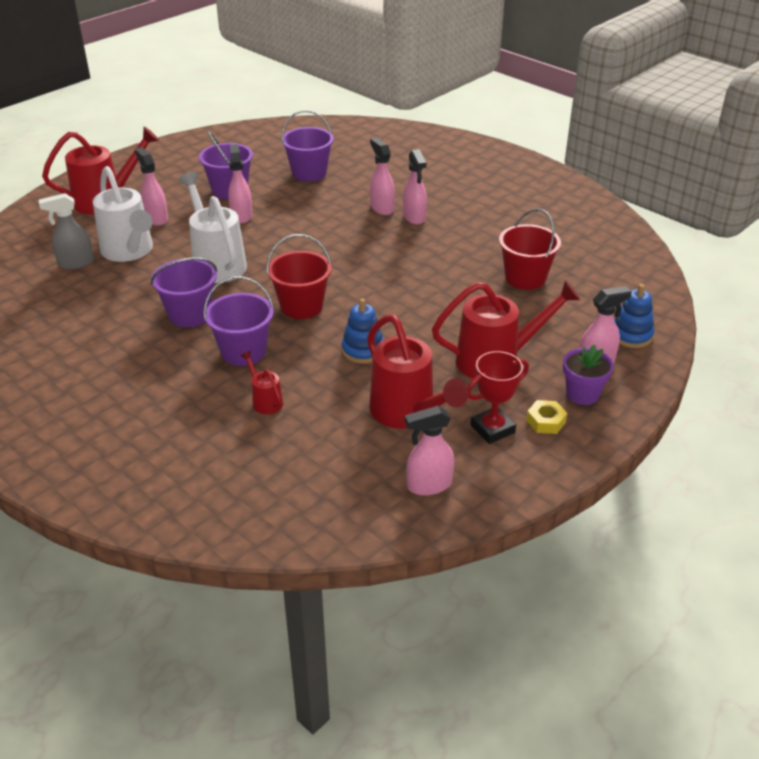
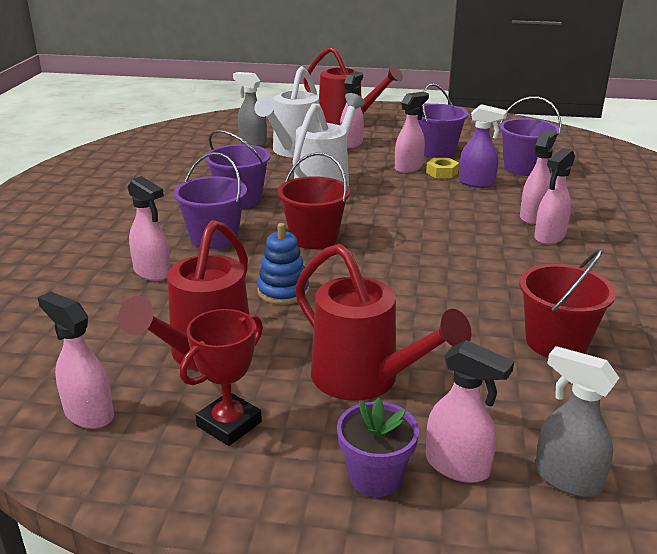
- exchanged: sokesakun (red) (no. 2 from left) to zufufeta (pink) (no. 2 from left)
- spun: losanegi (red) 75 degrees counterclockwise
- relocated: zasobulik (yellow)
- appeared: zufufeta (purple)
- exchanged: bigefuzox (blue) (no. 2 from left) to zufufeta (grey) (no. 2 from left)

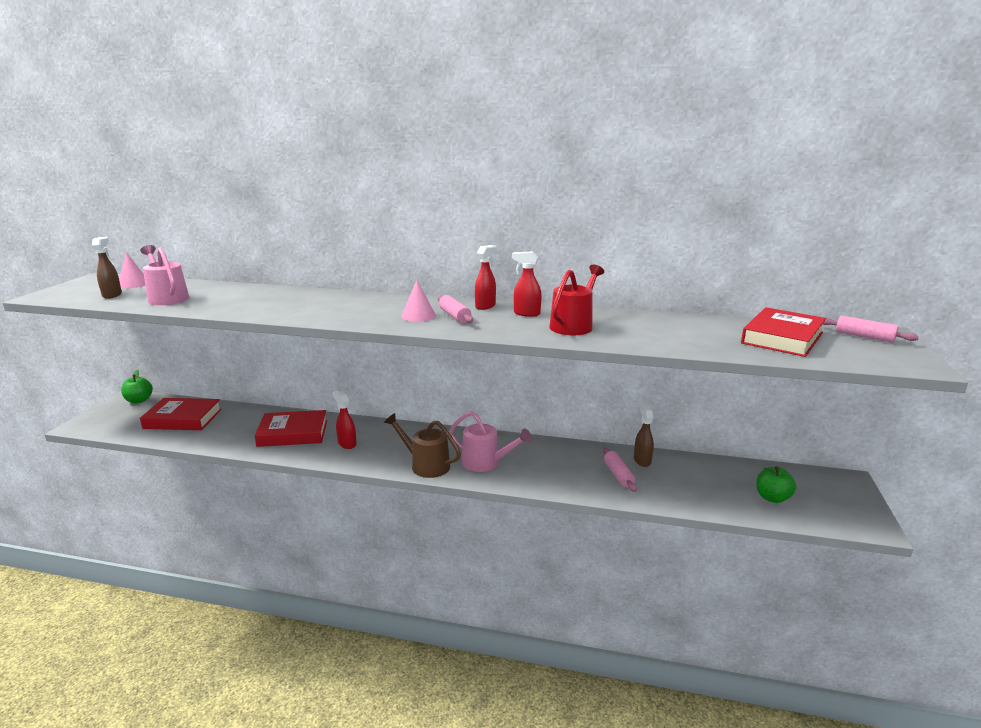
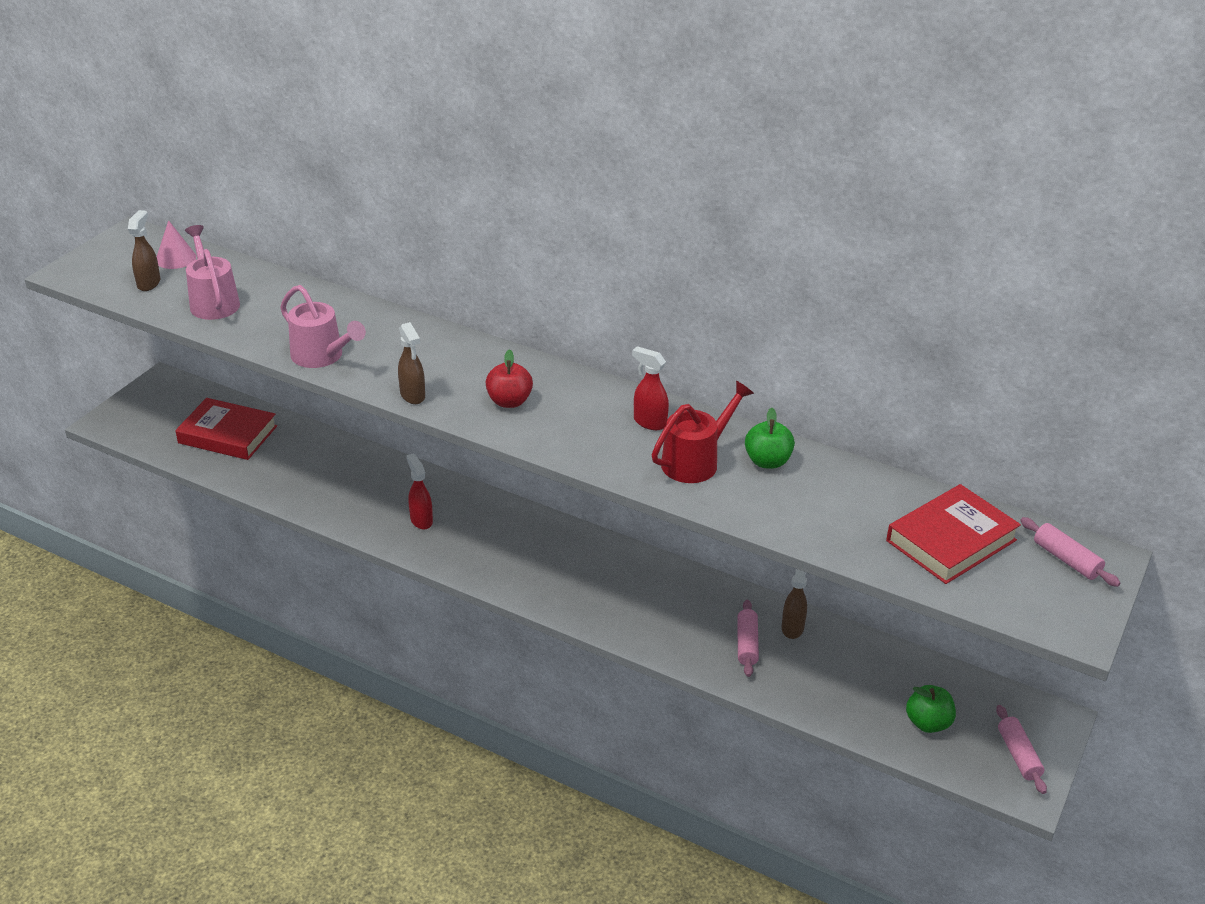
- relocated: sokesakun (pink) (no. 2 from left)
- appeared: zufufeta (brown) (no. 2 from left)
- exchanged: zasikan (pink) (no. 2 from left) to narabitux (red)
- relocated: narabitux (green) (no. 1 from left)
- relocated: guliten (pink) (no. 1 from left in the first image) to guliten (pink) (no. 2 from left)
- missing: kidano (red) (no. 2 from left)
- missing: sokesakun (brown)
- missing: zufufeta (red) (no. 2 from left)

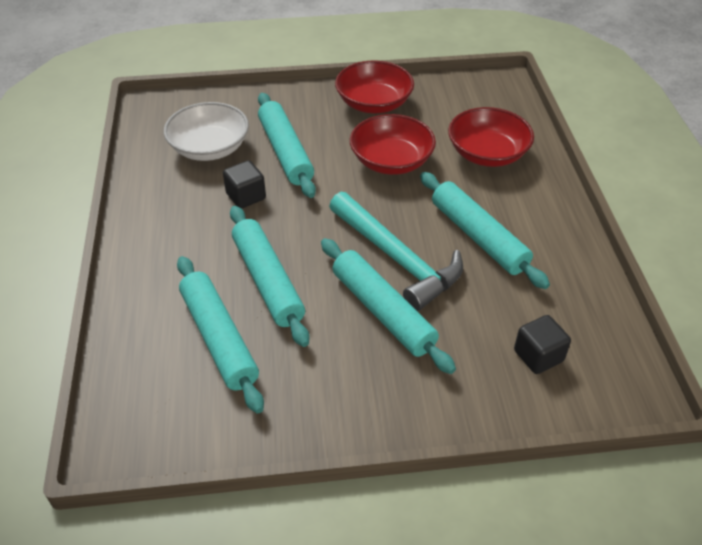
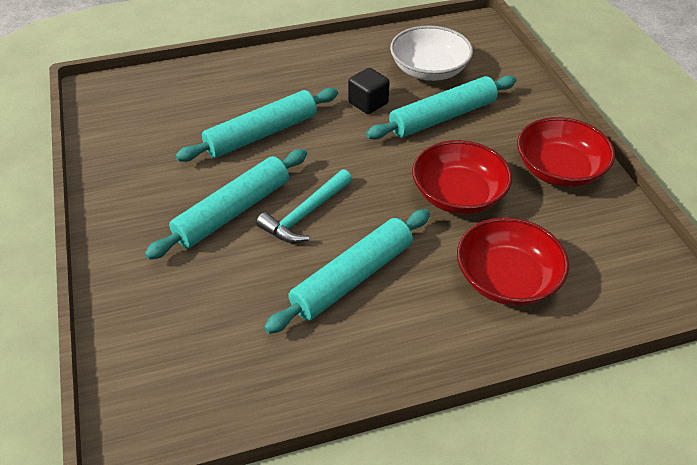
- size: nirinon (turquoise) x0.65
- missing: guliten (turquoise) (no. 1 from left)
- missing: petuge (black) (no. 2 from left)

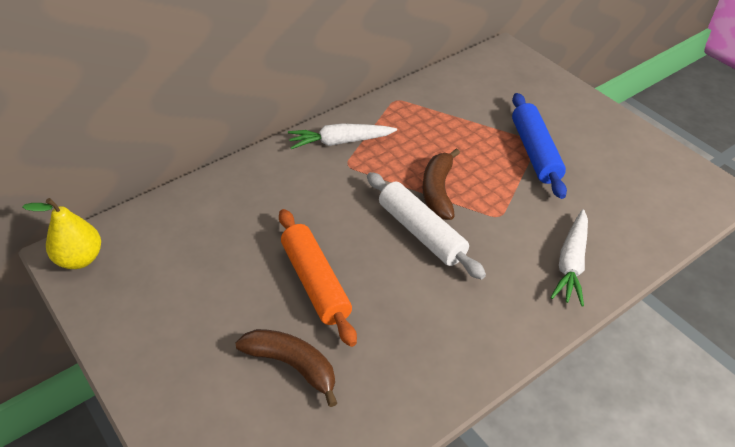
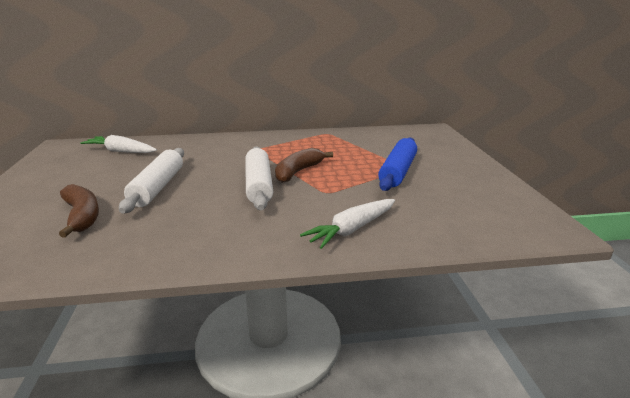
- relocated: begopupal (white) (no. 1 from left)
- colour: guliten (orange) to guliten (white) (no. 1 from left)
- missing: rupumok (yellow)

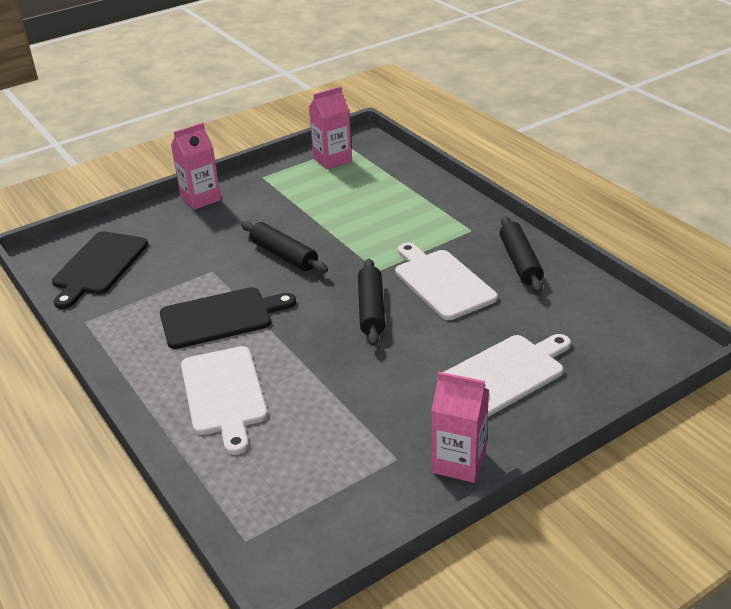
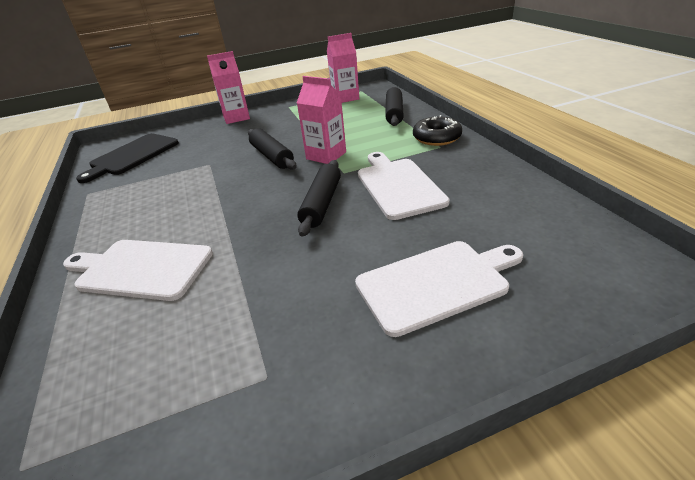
- spun: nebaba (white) (no. 1 from left) 105 degrees clockwise
- relocated: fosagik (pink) (no. 3 from left in the first image) to fosagik (pink) (no. 2 from left)
- relocated: guliten (black) (no. 3 from left)
- appeared: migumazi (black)
- missing: nebaba (black) (no. 2 from left)

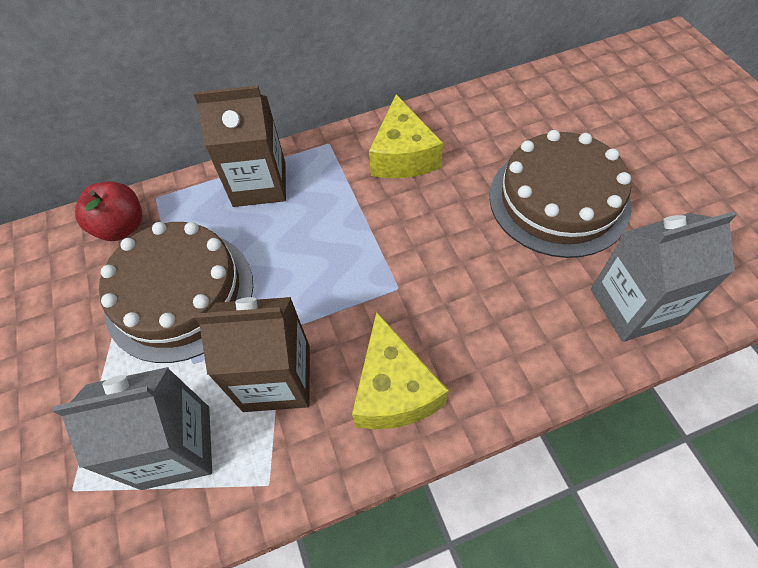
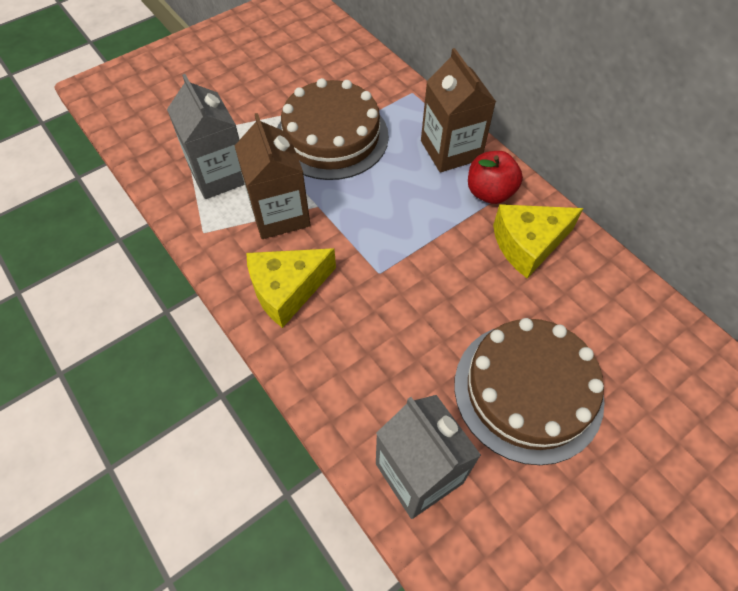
- relocated: narabitux (red)

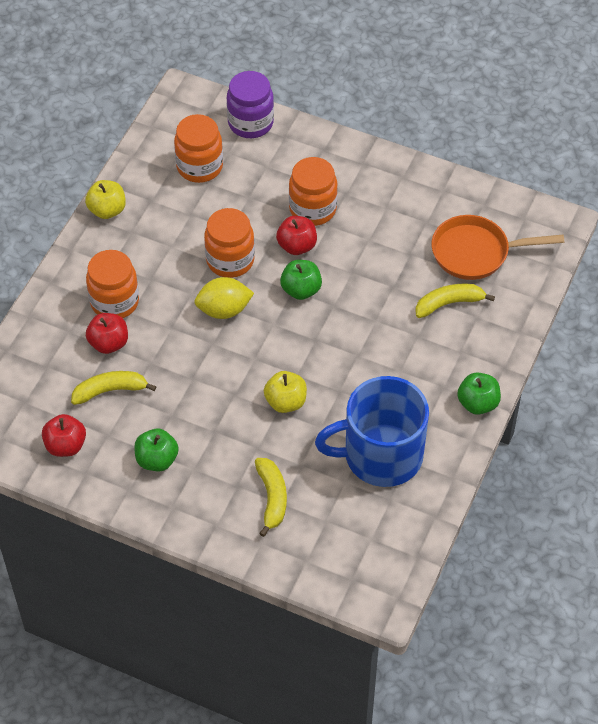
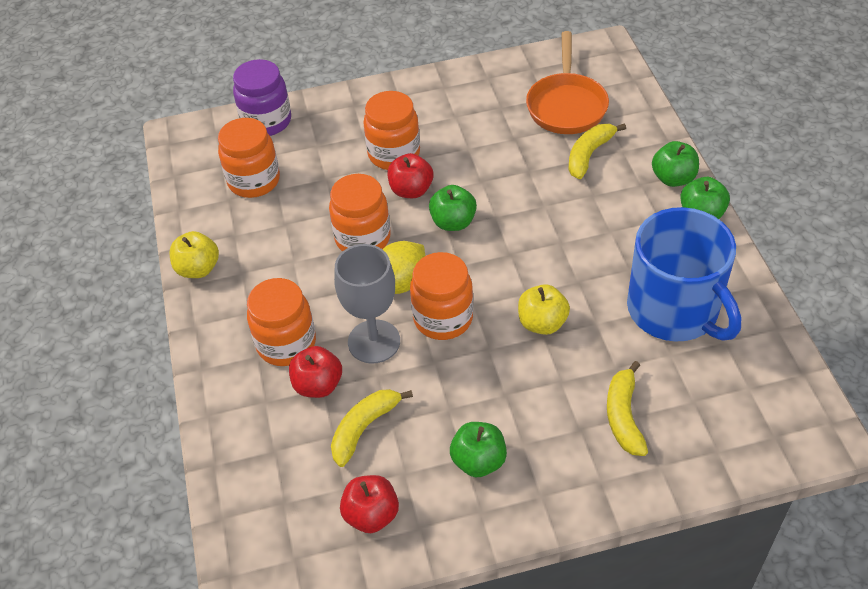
- appeared: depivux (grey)
- appeared: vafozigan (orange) (no. 5 from left)
- spun: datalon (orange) 45 degrees counterclockwise
- spun: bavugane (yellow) (no. 2 from left in the first image) 135 degrees counterclockwise
- spun: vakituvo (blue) 75 degrees counterclockwise
- appeared: narabitux (green) (no. 3 from left)

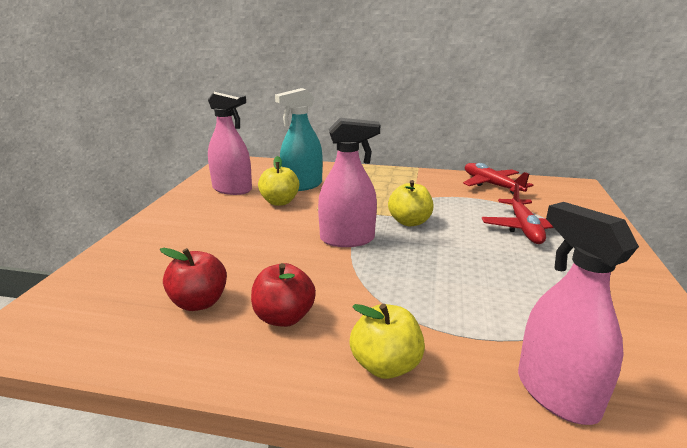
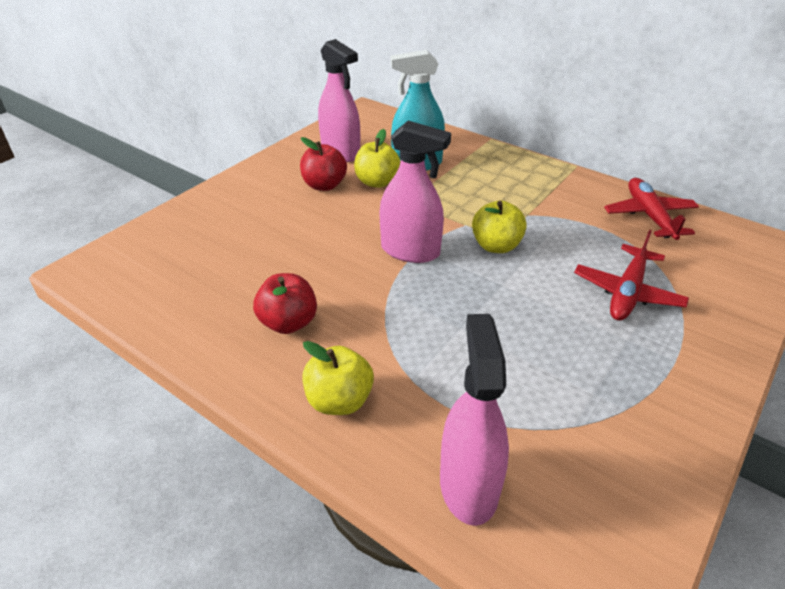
- relocated: narabitux (red) (no. 1 from left in the first image) to narabitux (red) (no. 2 from left)

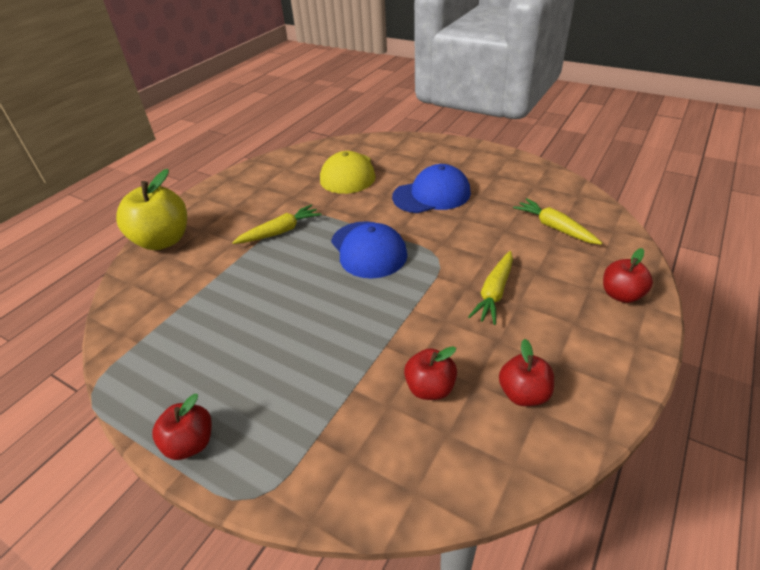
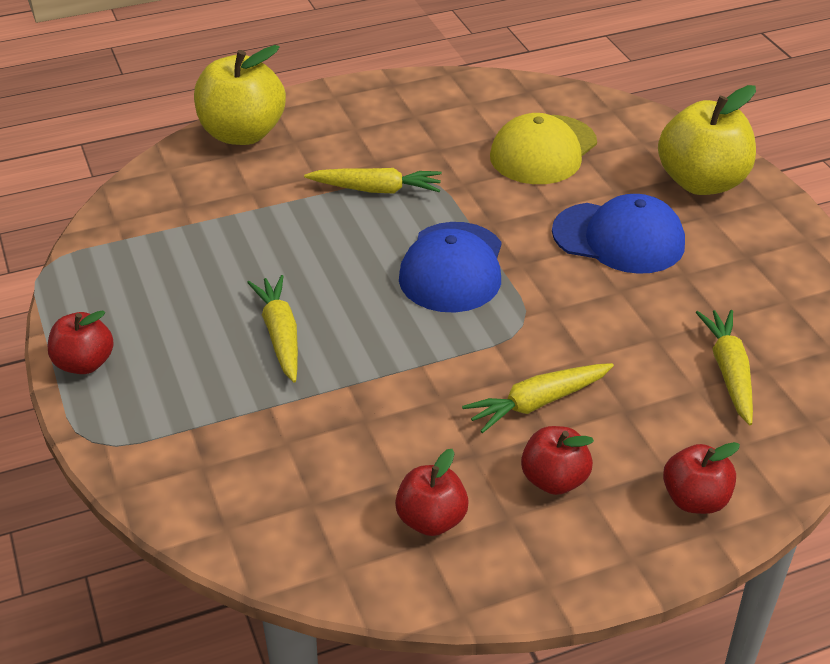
- appeared: begopupal (yellow) (no. 1 from left)
- relocated: narabitux (red) (no. 2 from left in the first image) to narabitux (red) (no. 3 from left)
- appeared: narabitux (yellow) (no. 2 from left)

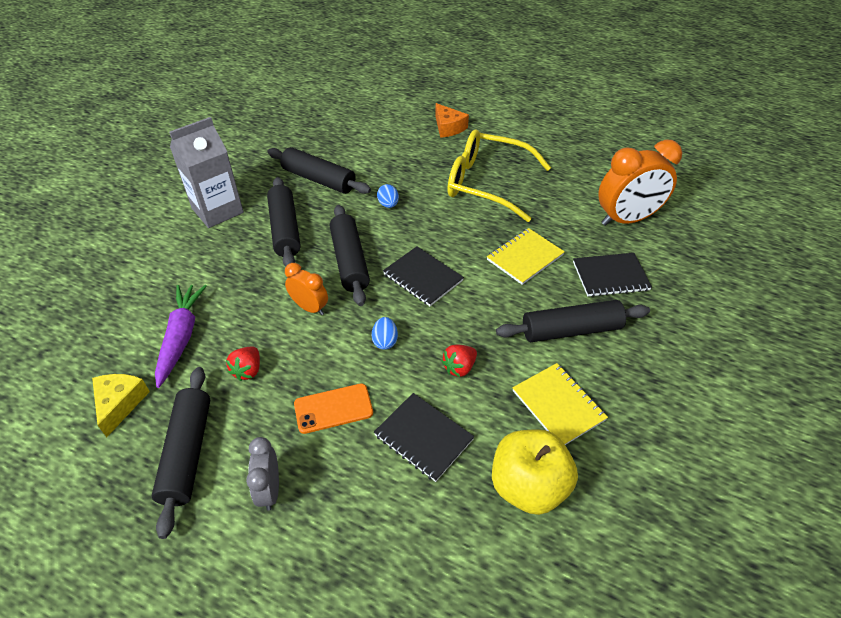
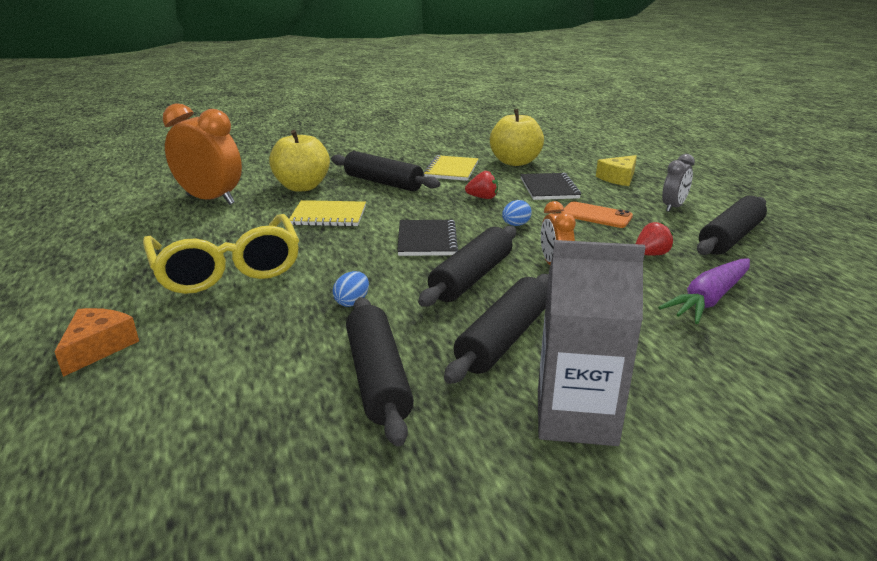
- exchanged: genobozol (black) (no. 3 from left) to narabitux (yellow) (no. 1 from left)
- relocated: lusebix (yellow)

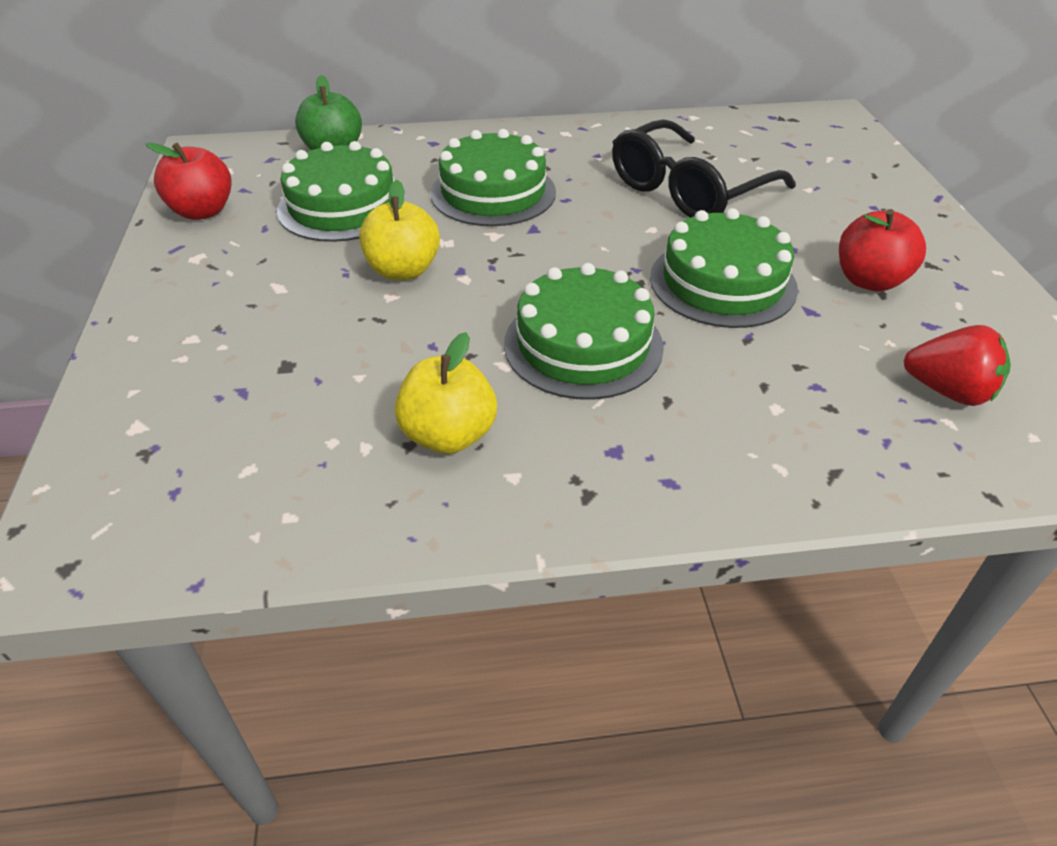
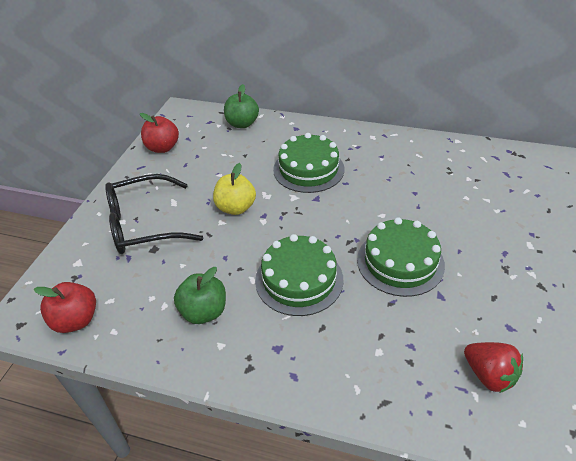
- relocated: narabitux (red) (no. 2 from left in the first image) to narabitux (red) (no. 1 from left)
- relocated: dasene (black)
- colour: narabitux (yellow) (no. 2 from left) to narabitux (green) (no. 1 from left)
- missing: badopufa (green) (no. 1 from left)

